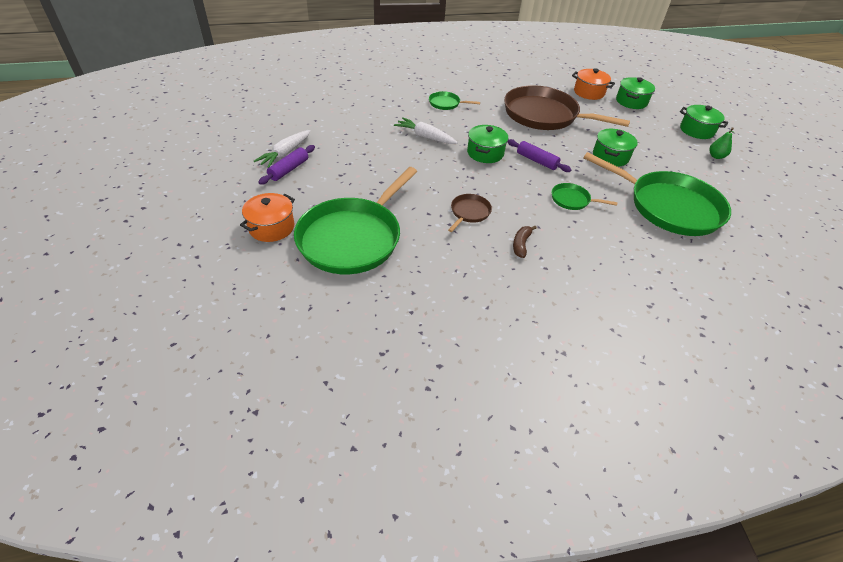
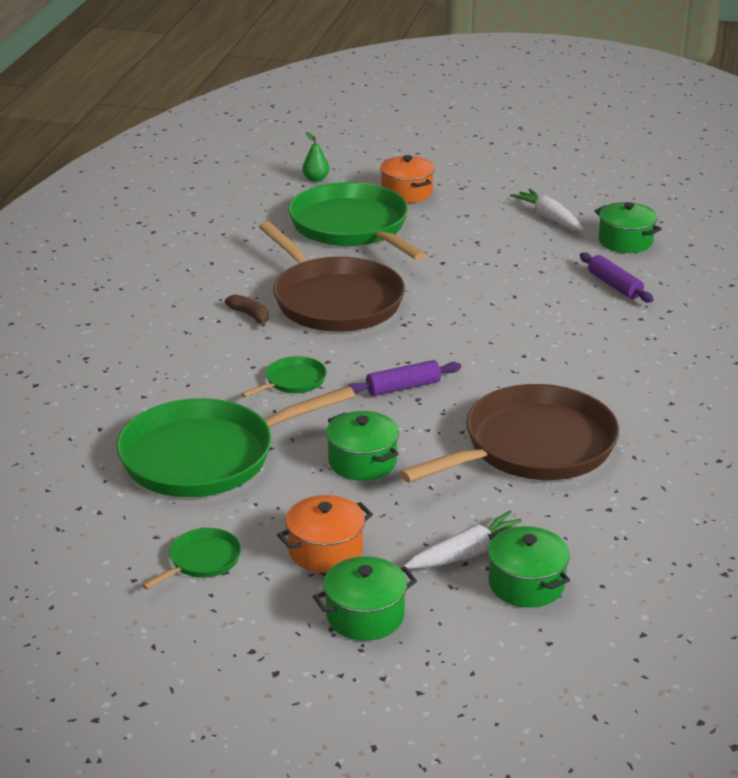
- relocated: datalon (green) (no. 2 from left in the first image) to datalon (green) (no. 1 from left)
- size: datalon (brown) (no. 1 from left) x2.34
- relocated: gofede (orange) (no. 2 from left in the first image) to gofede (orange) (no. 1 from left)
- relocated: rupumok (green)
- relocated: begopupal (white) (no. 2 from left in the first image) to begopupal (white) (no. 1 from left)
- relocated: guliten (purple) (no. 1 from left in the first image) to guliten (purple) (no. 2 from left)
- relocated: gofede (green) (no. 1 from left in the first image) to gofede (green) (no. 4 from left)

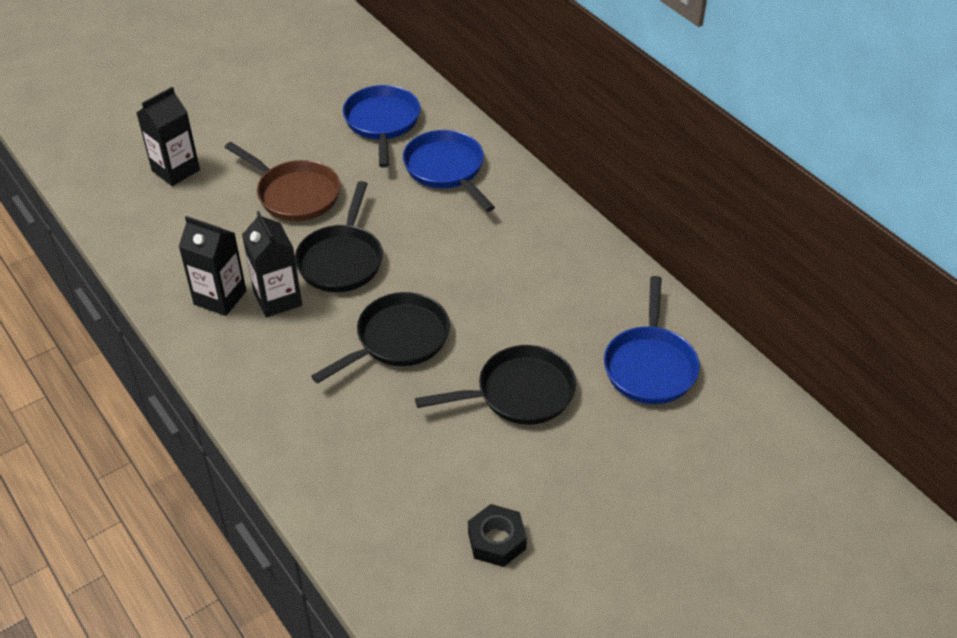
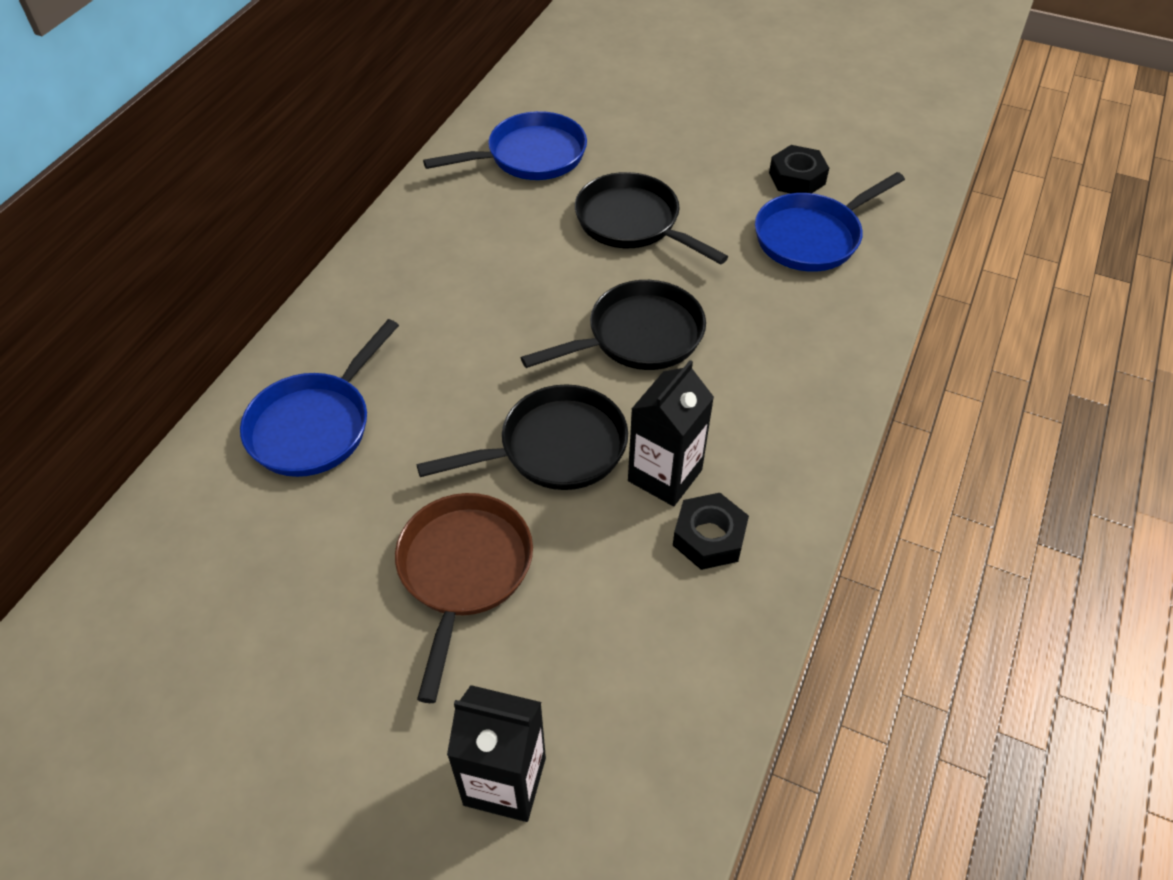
- spun: datalon (black) (no. 2 from left) 135 degrees clockwise
- exchanged: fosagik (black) (no. 2 from left) to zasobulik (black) (no. 1 from left)
- relocated: datalon (blue) (no. 1 from left in the first image) to datalon (blue) (no. 3 from left)

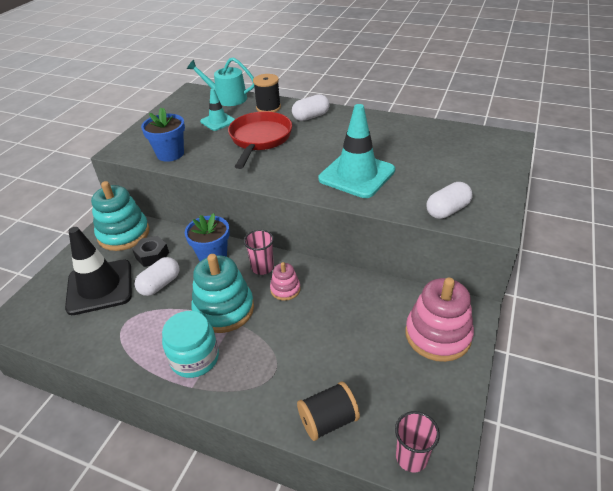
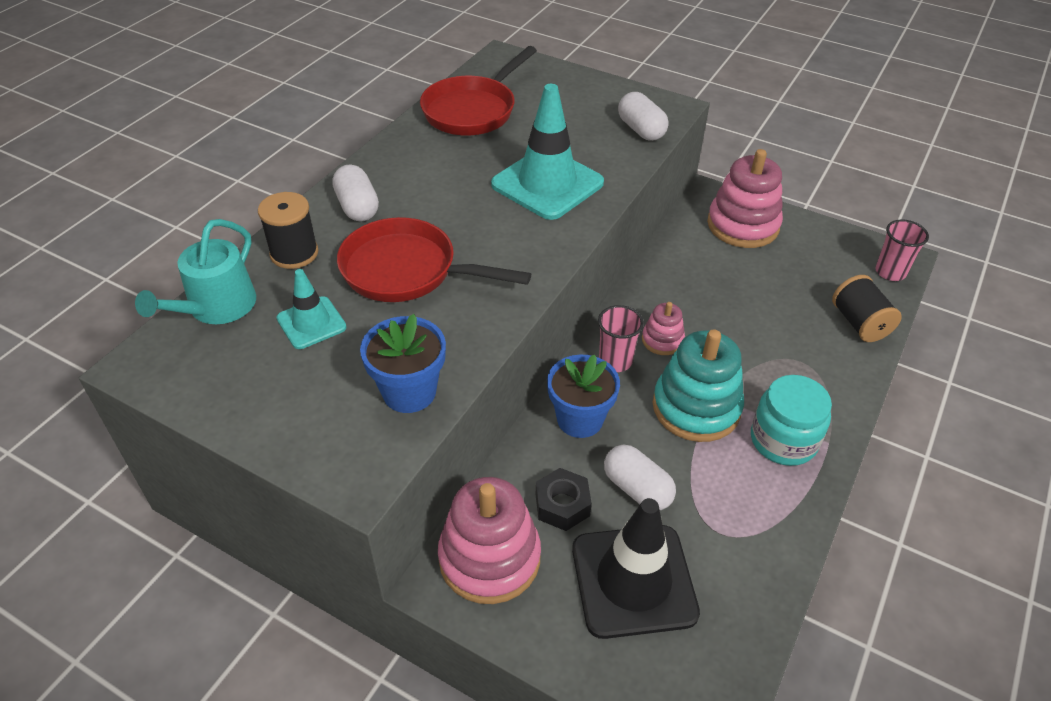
- appeared: datalon (red) (no. 2 from left)
- colour: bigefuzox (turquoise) (no. 1 from left) to bigefuzox (pink) (no. 1 from left)

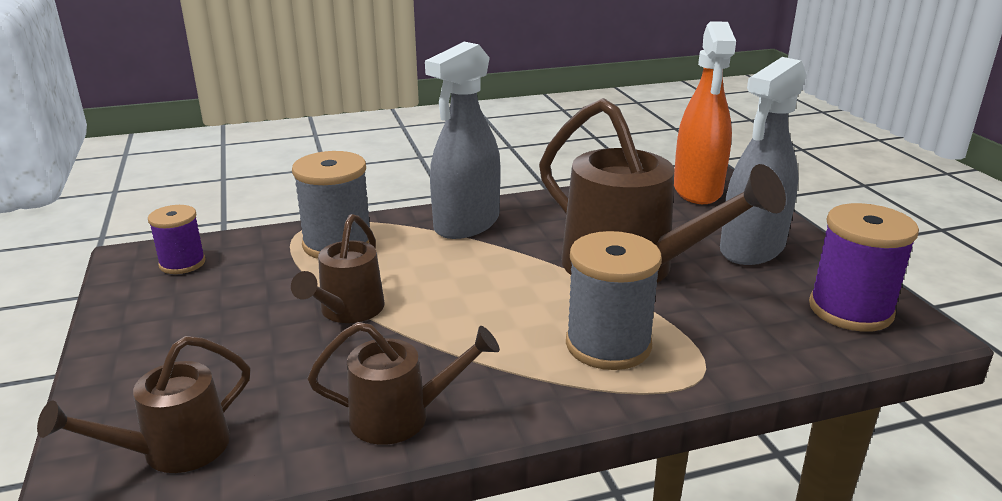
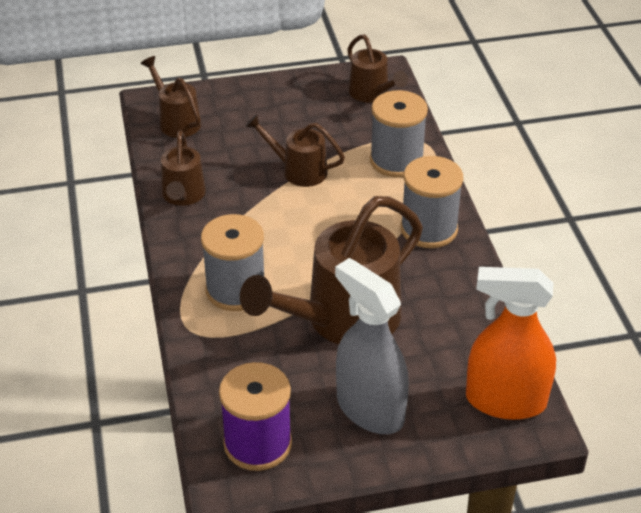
- exchanged: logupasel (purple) (no. 1 from left) to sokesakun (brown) (no. 5 from left)
- exchanged: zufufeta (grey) (no. 1 from left) to logupasel (grey) (no. 3 from left)

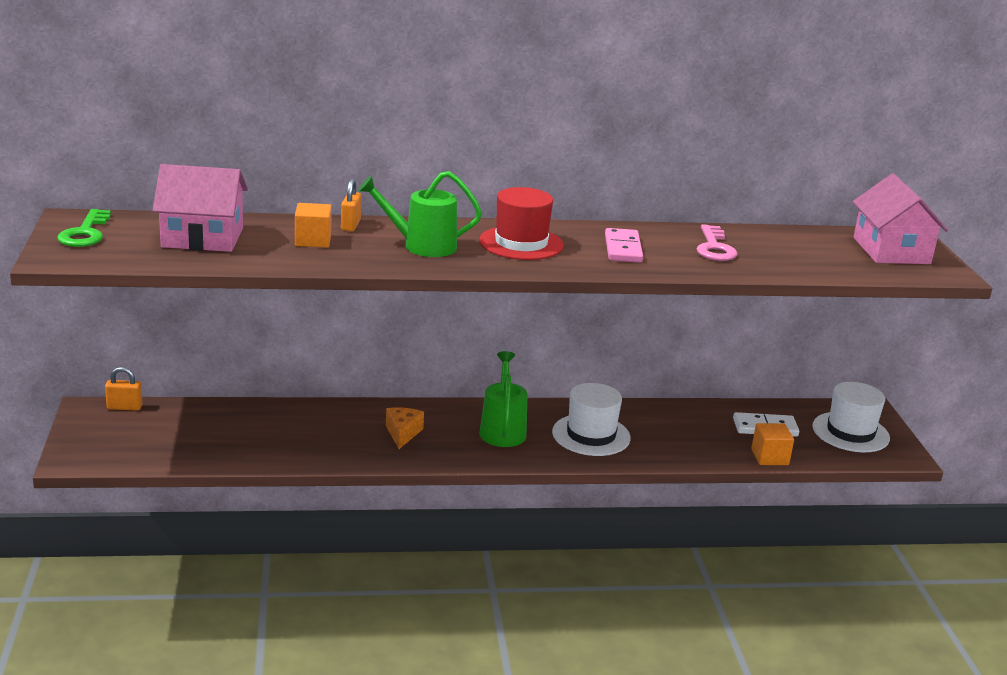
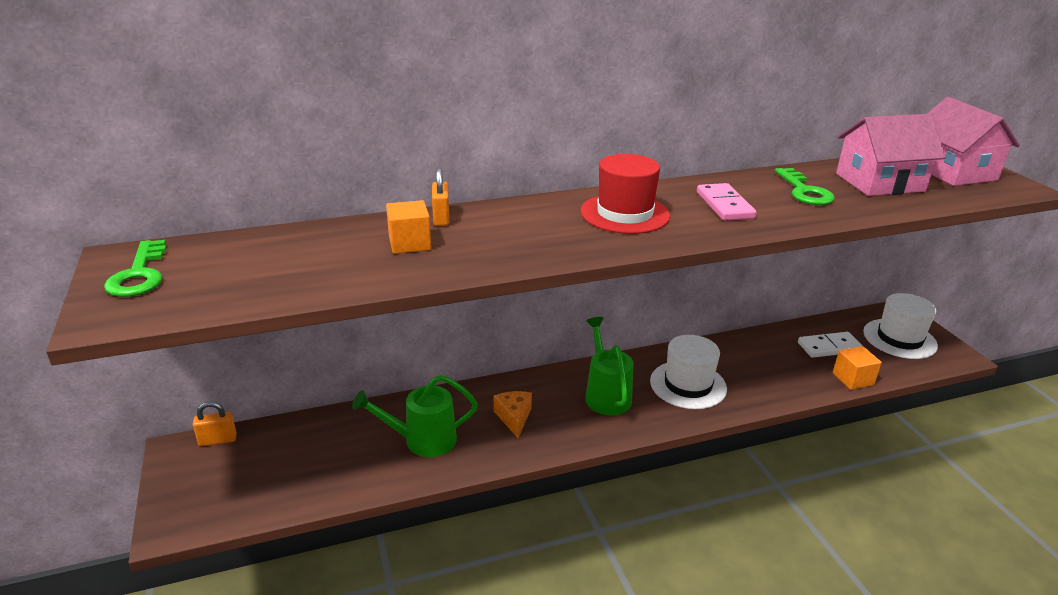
- relocated: sokesakun (green) (no. 1 from left)
- colour: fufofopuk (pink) to fufofopuk (green) (no. 2 from left)
- relocated: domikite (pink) (no. 1 from left)

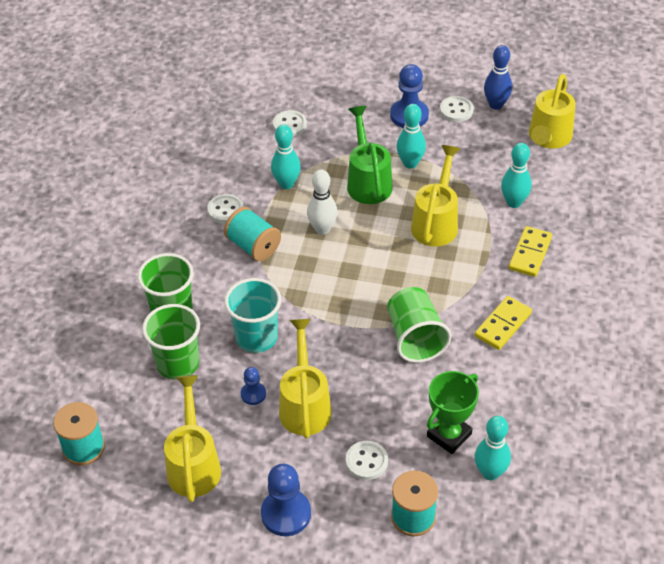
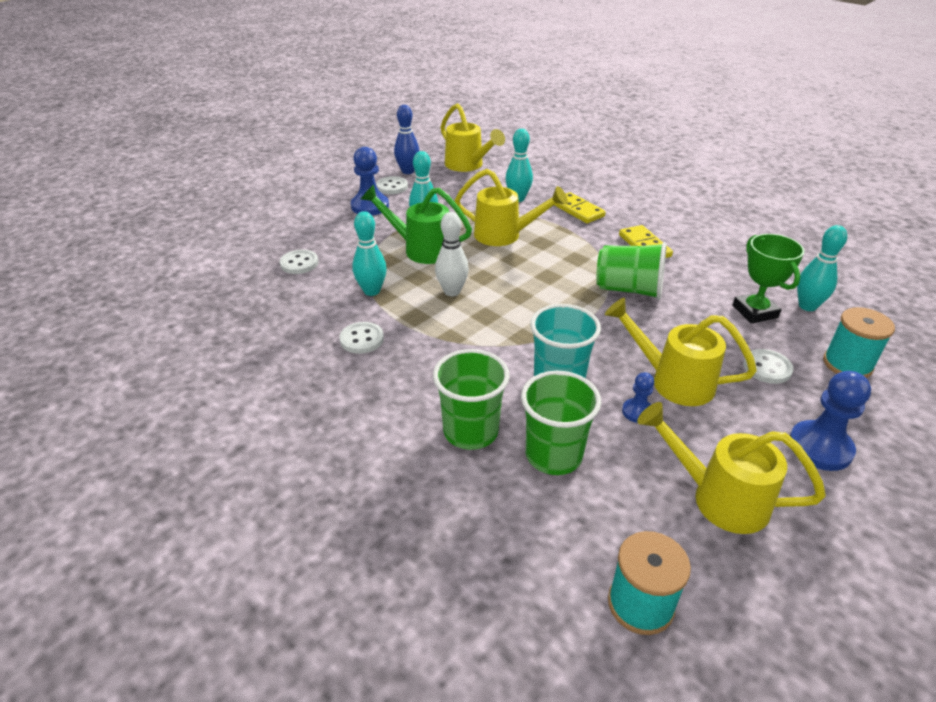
- spun: sokesakun (yellow) (no. 3 from left in the first image) 150 degrees clockwise
- missing: logupasel (turquoise) (no. 2 from left)

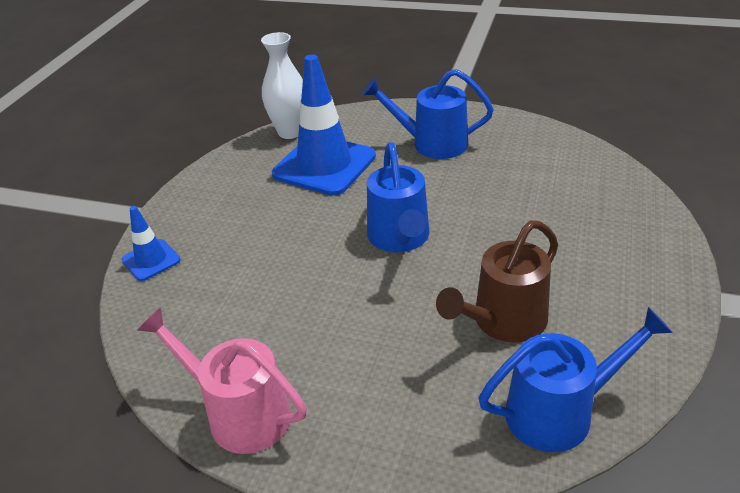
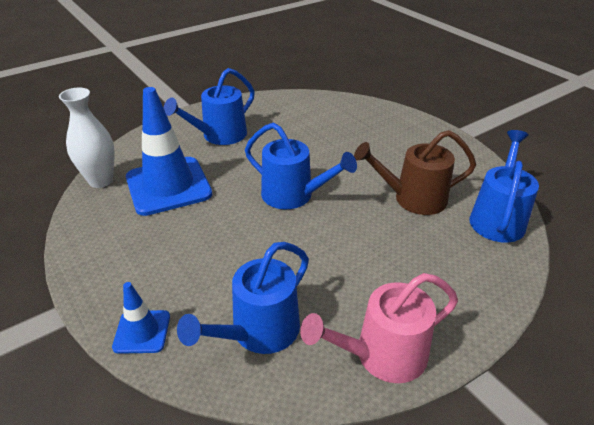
- appeared: sokesakun (blue) (no. 2 from left)
- spun: sokesakun (brown) 90 degrees clockwise

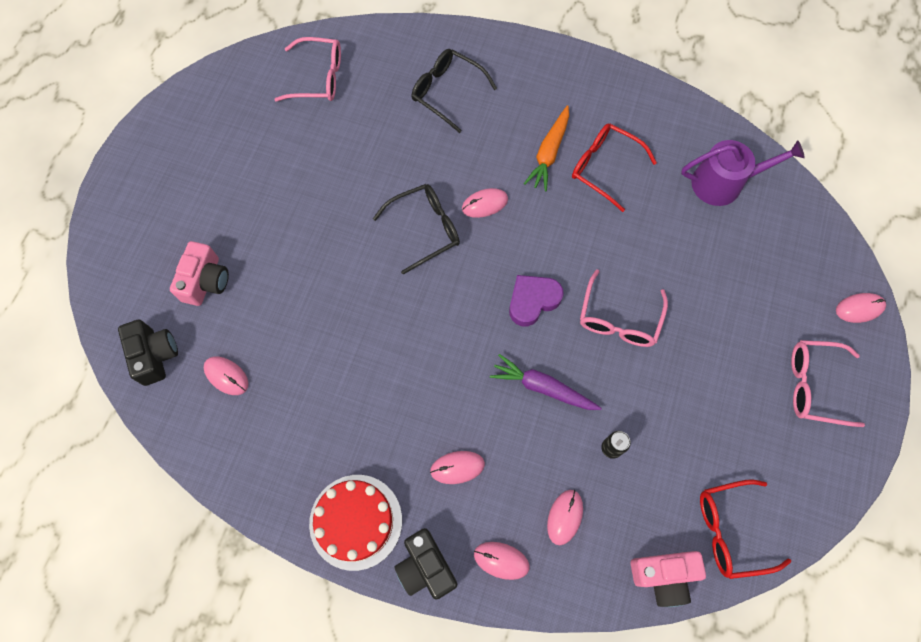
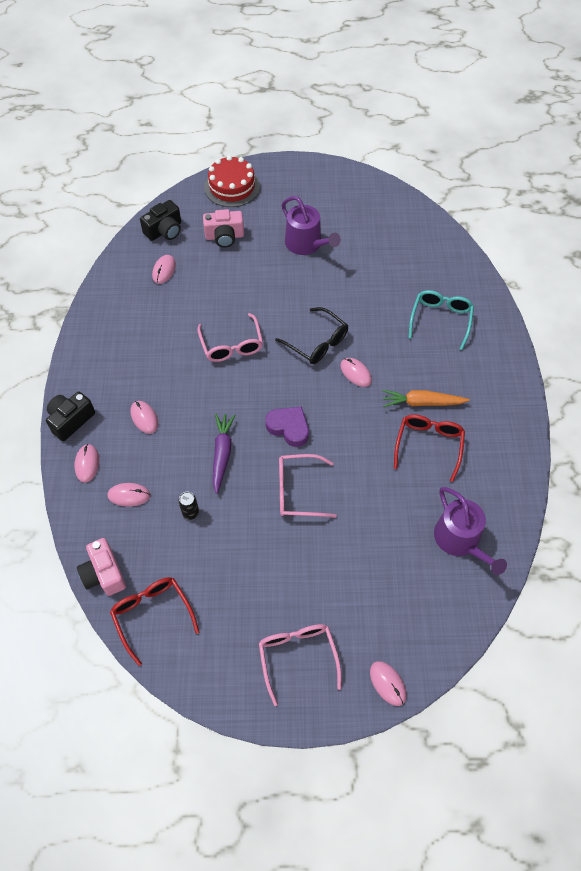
- relocated: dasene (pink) (no. 1 from left)
- relocated: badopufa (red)
- appeared: sokesakun (purple) (no. 1 from left)
- colour: dasene (black) (no. 2 from left) to dasene (turquoise)

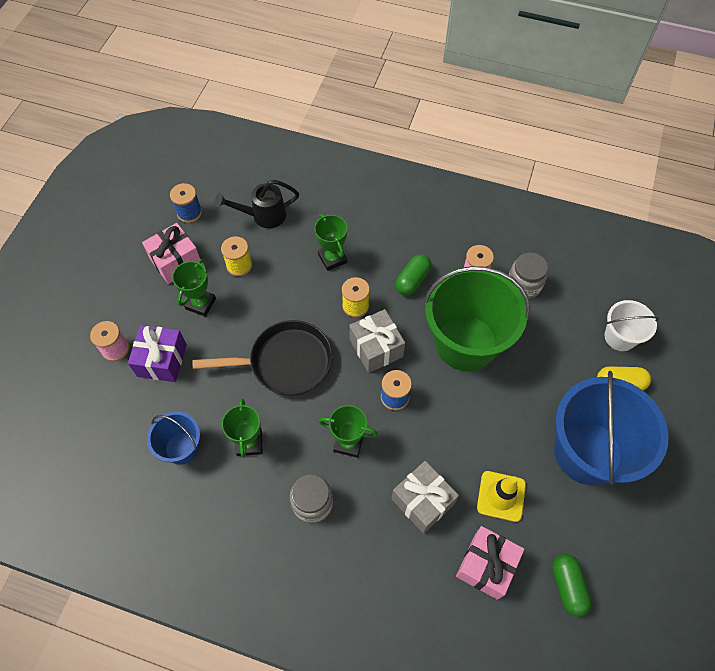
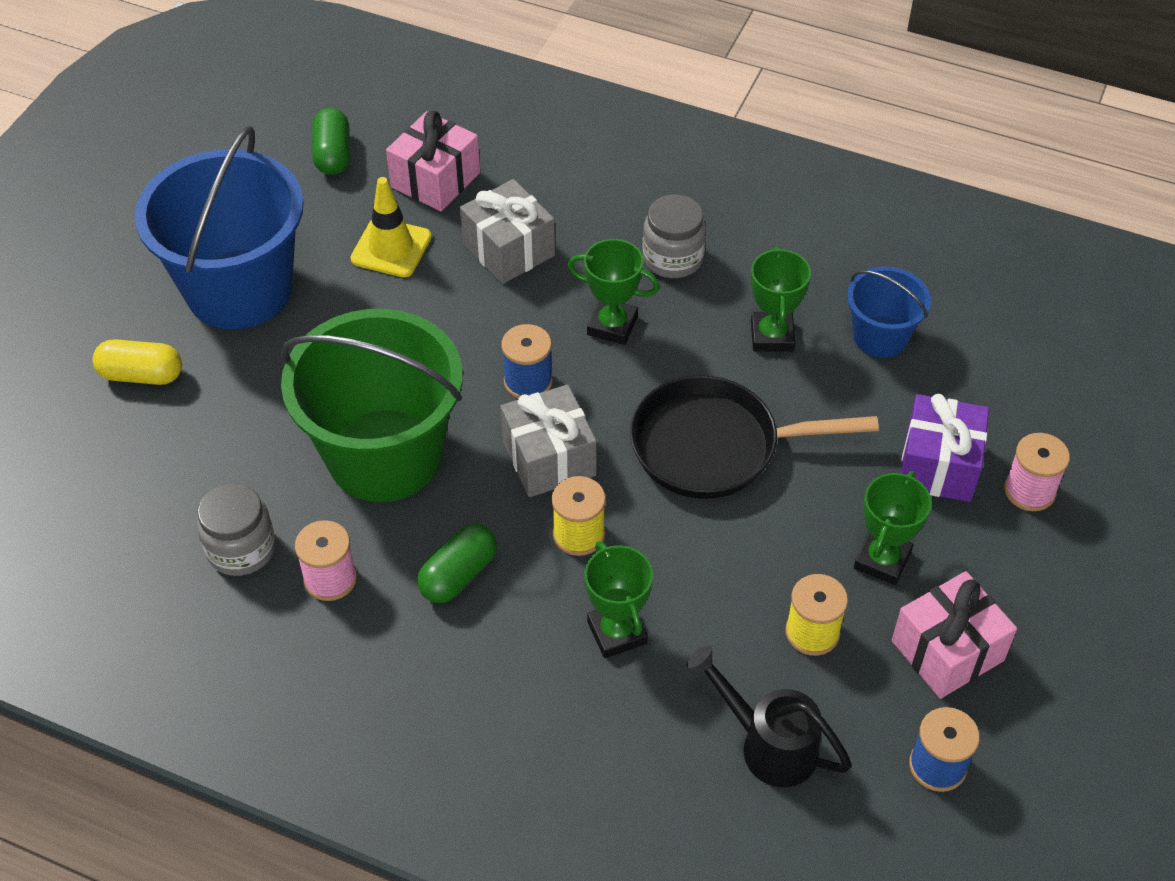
- spun: sokesakun (black) 135 degrees counterclockwise
- missing: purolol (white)

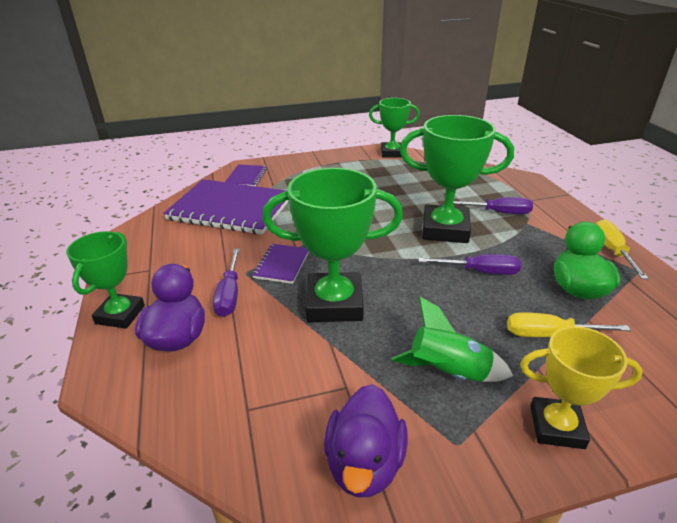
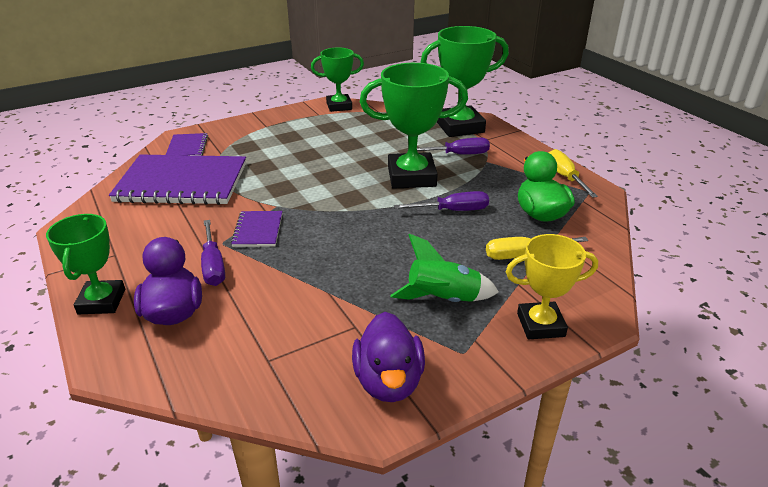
- relocated: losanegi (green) (no. 2 from left in the first image) to losanegi (green) (no. 4 from left)

